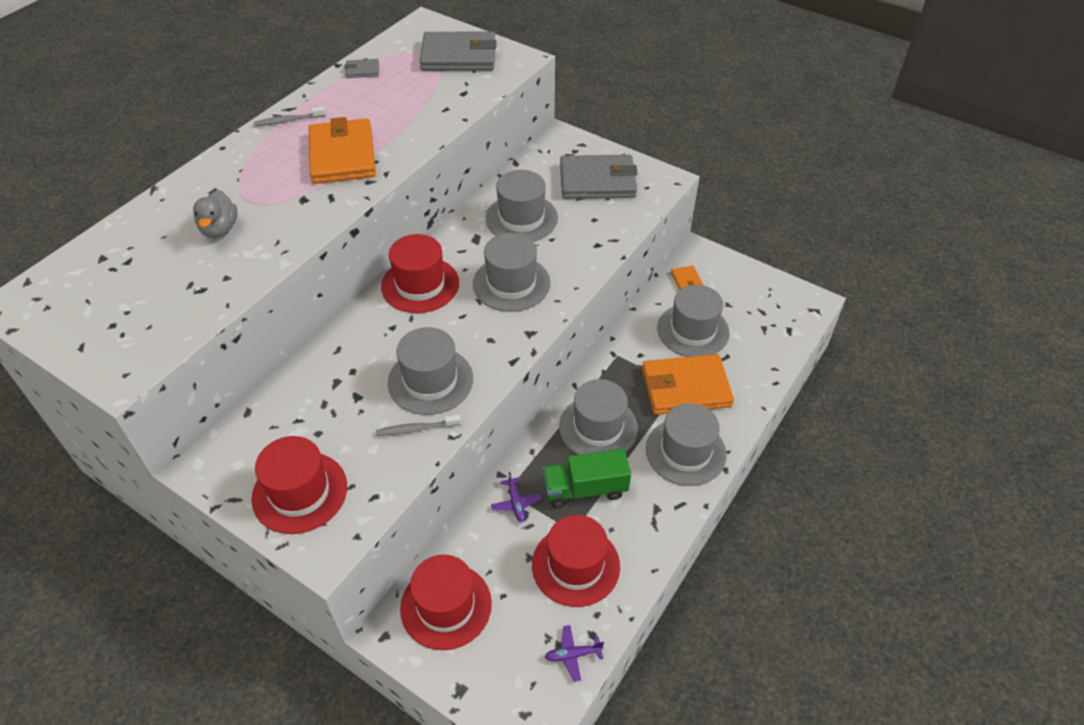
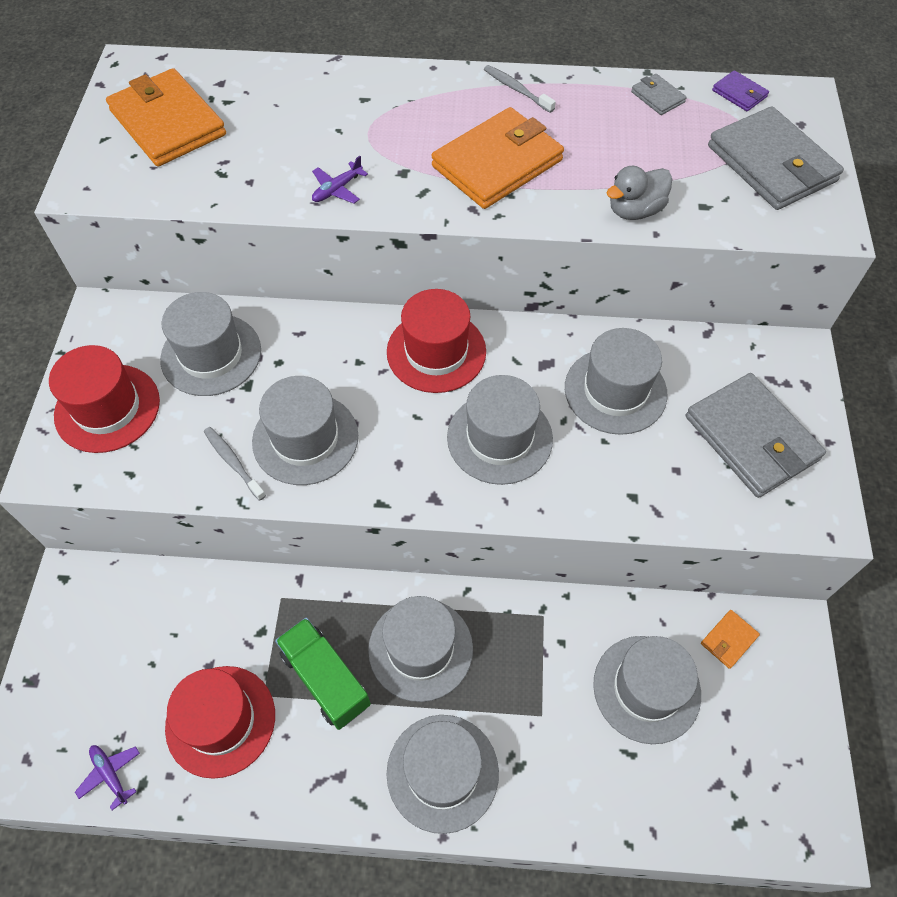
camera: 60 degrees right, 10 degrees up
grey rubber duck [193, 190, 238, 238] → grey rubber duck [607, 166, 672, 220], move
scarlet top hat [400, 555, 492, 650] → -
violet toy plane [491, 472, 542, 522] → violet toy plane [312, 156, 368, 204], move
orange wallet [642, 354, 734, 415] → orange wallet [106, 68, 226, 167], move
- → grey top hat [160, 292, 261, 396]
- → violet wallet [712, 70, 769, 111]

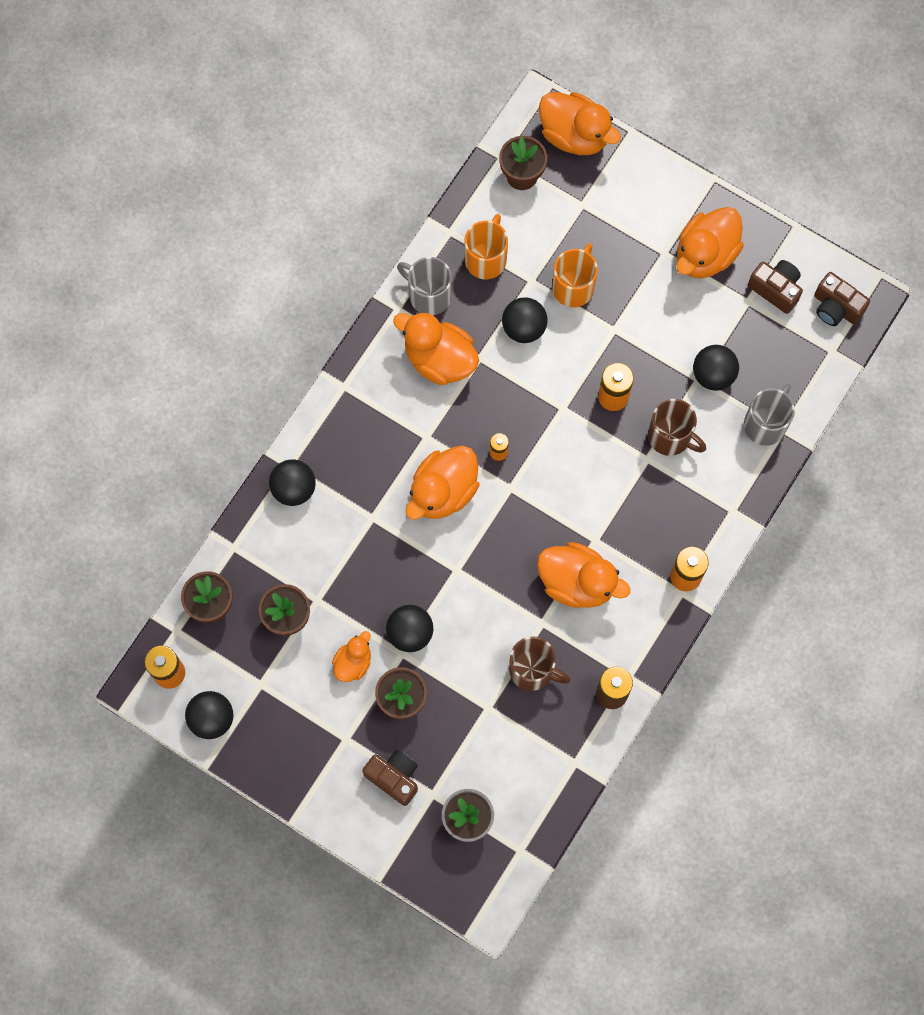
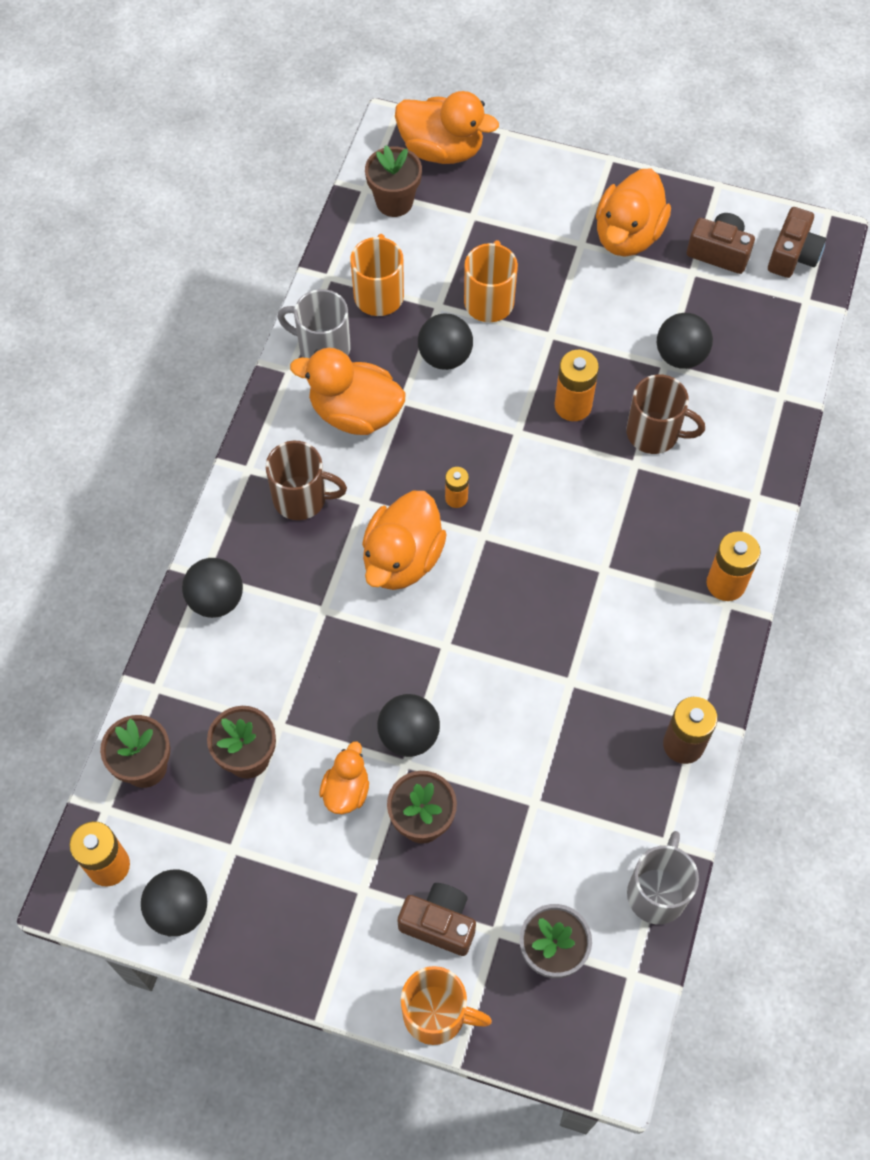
camera: 15 degrees left, 10 degrees down
russet tea mug [509, 636, 571, 691] → russet tea mug [265, 441, 347, 520], move
orange rubber duck [537, 542, 630, 608] → -
grey tea mug [744, 384, 795, 446] → grey tea mug [627, 831, 699, 925], move
russet compact camera [814, 272, 870, 326] → russet compact camera [768, 207, 826, 278], 90 degrees counterclockwise
- → orange tea mug [401, 966, 492, 1045]

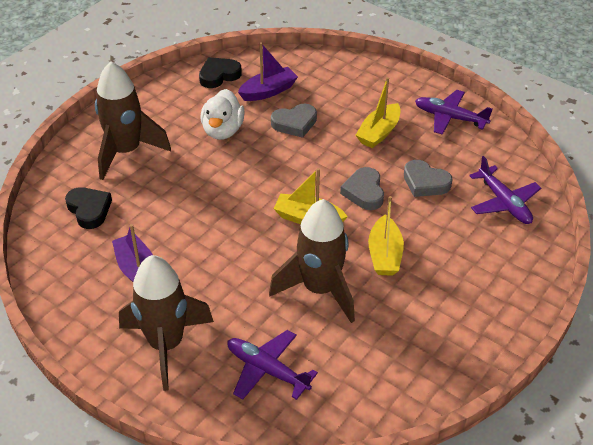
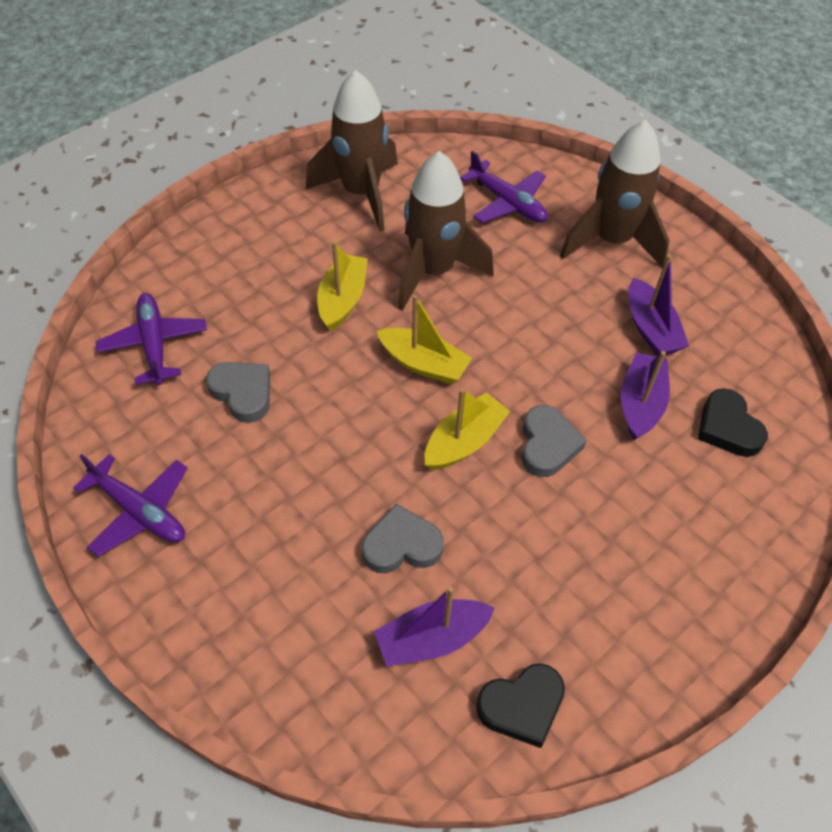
camera: 170 degrees left, 10 degrees up
russet toy rocket [95, 61, 171, 180] → russet toy rocket [306, 70, 398, 231], move
pure white rubber duck [200, 89, 245, 140] → -
grey heart [340, 167, 384, 210] → grey heart [522, 405, 587, 477], move
yellow toy boat [356, 77, 401, 148] → yellow toy boat [424, 388, 510, 470], move
- → violet toy boat [621, 351, 670, 440]

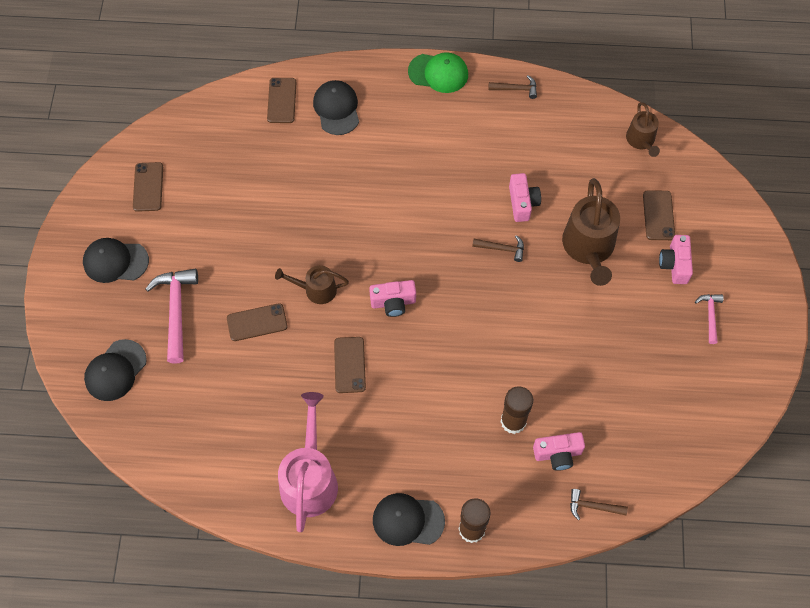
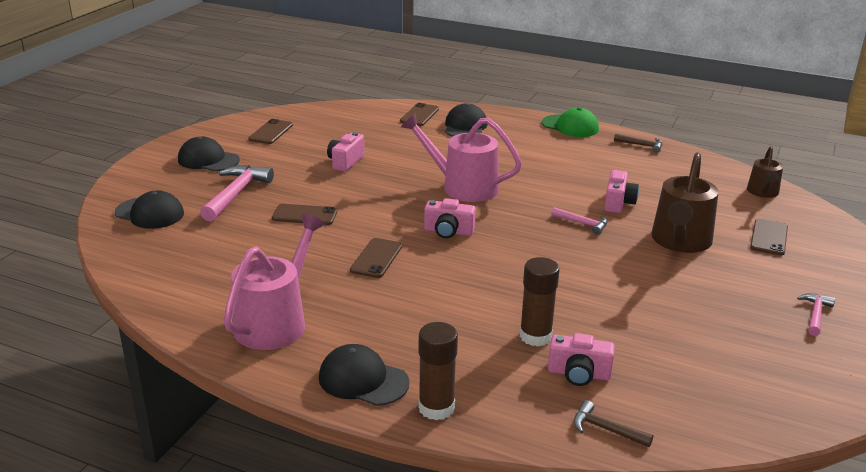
camera: 20 degrees right, 35 degrees down
black peaked cap [84, 339, 147, 401] → black peaked cap [115, 190, 184, 229], 120 degrees counterclockwise
russet watering pot [275, 265, 349, 304] → -
russet hammer [472, 235, 524, 262] → rosy hammer [551, 207, 607, 235]
rosy compact camera [659, 235, 693, 284] → rosy compact camera [327, 132, 364, 172], move
- → rosy watering pot [401, 113, 522, 202]

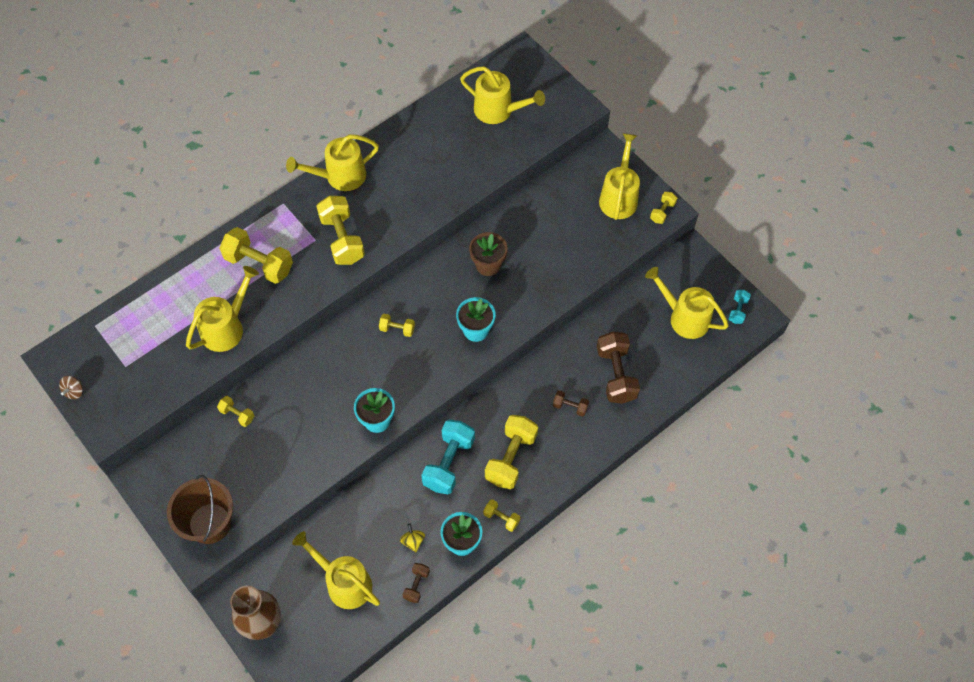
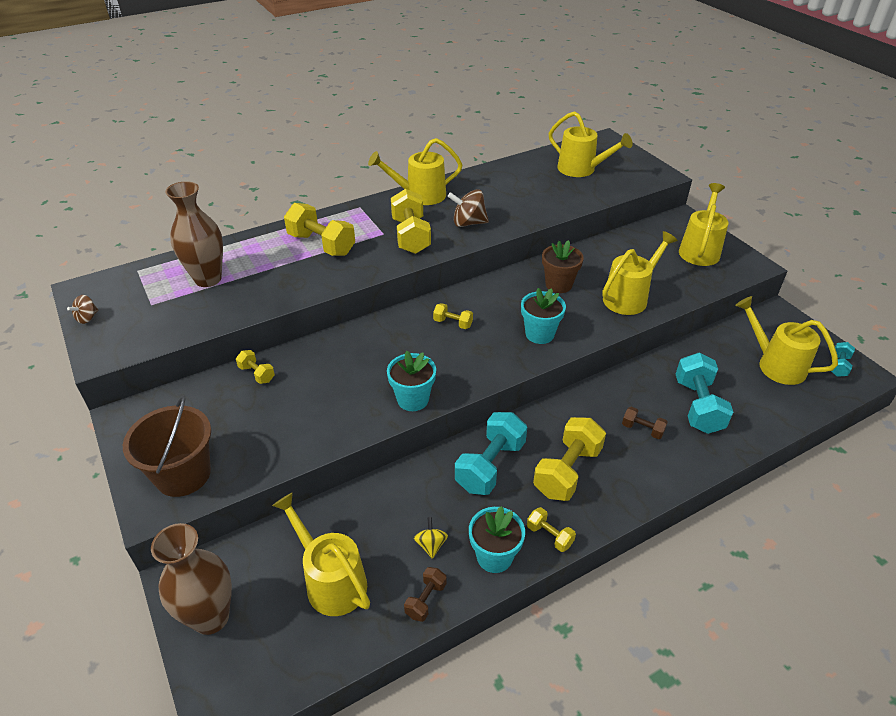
camera: 10 degrees right, 20 degrees down
yellow watering pot [186, 266, 259, 352] → yellow watering pot [602, 231, 677, 315], move
russet free weight [597, 331, 640, 404] → teal free weight [676, 353, 733, 434]
yellow free weight [650, 192, 677, 224] → -
- → russet tall vase [165, 181, 223, 287]
- → russet whirligig [448, 189, 489, 227]

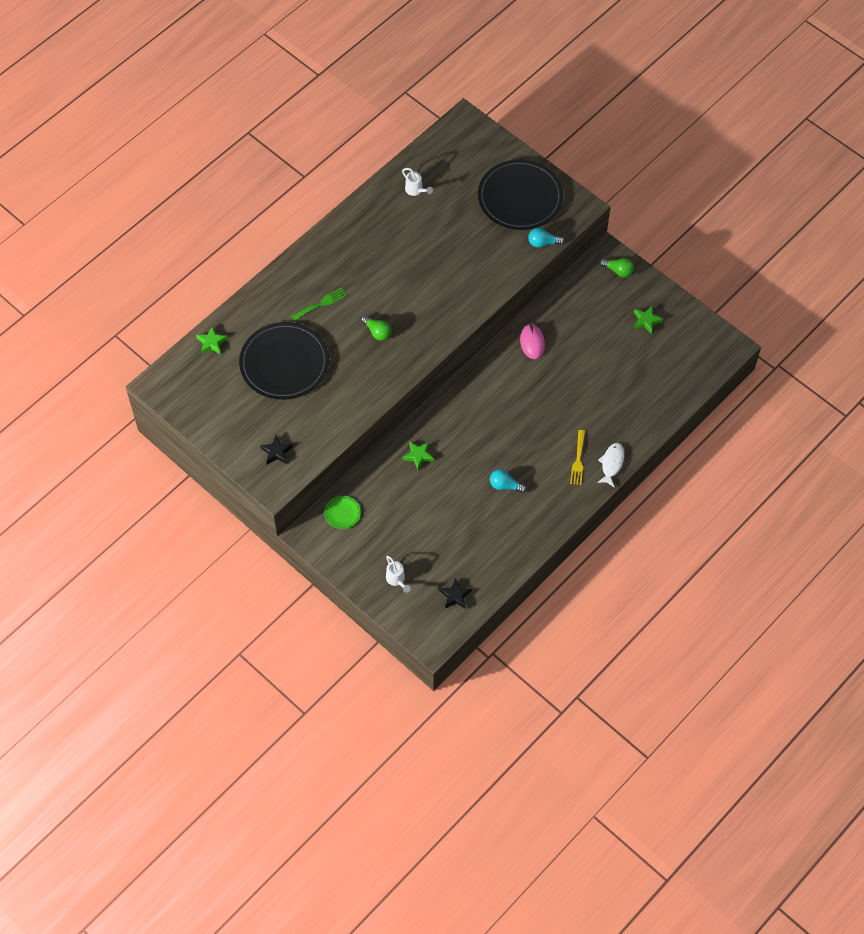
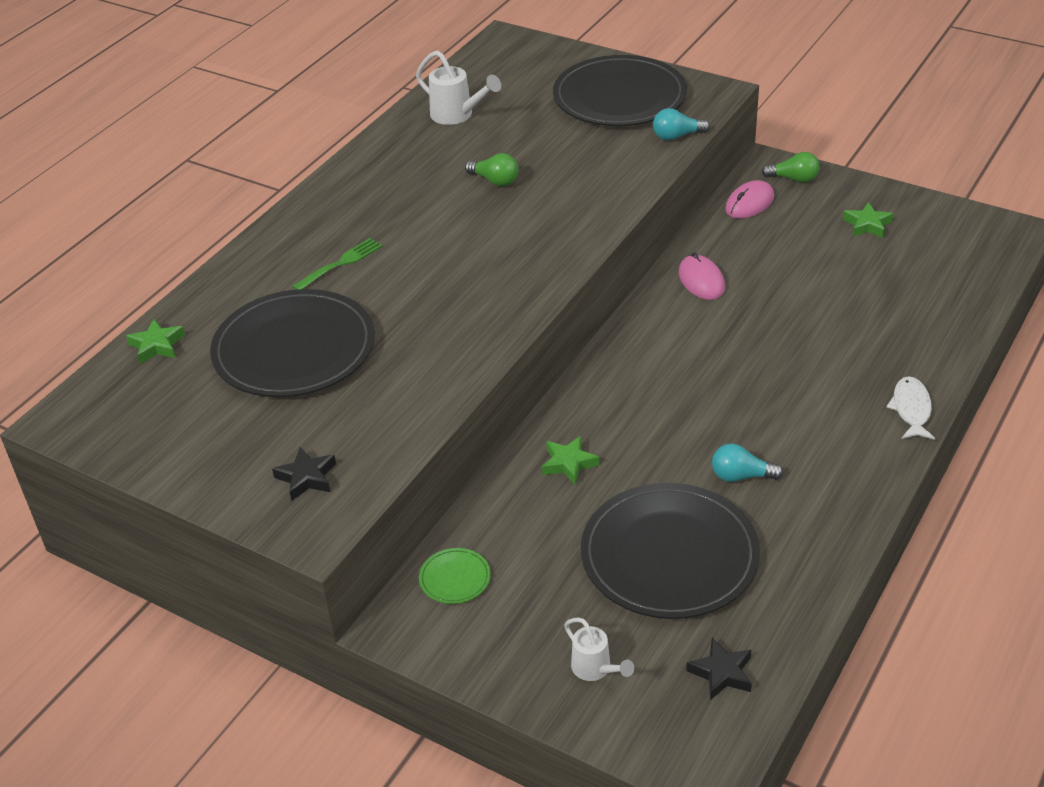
camera: 10 degrees left, 20 degrees down
green bulb [361, 315, 391, 341] → green bulb [465, 153, 518, 186], move
pure white watering pot [402, 168, 433, 196] → pure white watering pot [416, 50, 501, 125], x1.51
yellow table fork [570, 430, 585, 485] → -
- → black flat dish [581, 483, 760, 619]
- → rosy computer mouse [725, 180, 774, 219]

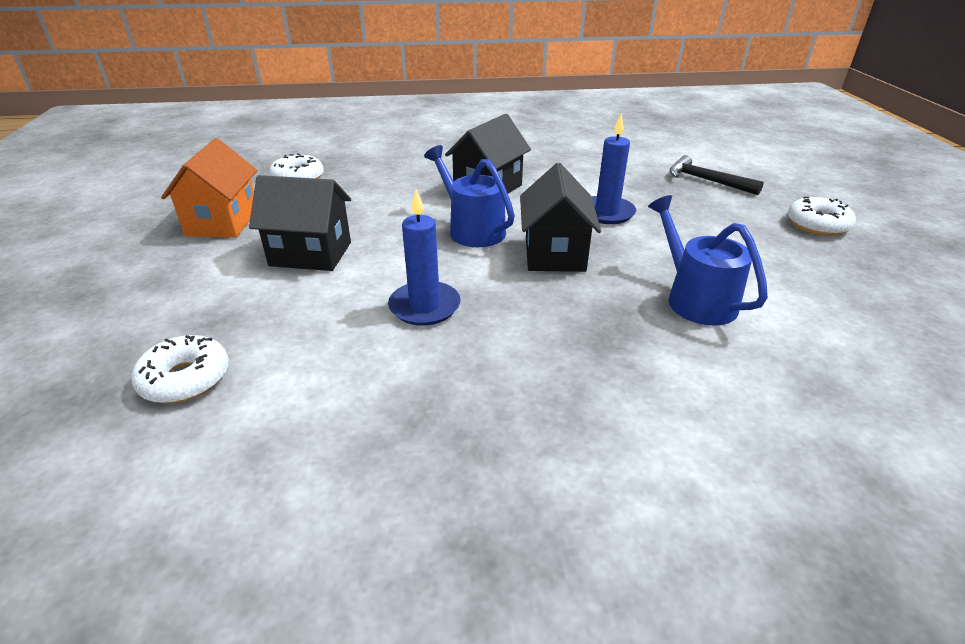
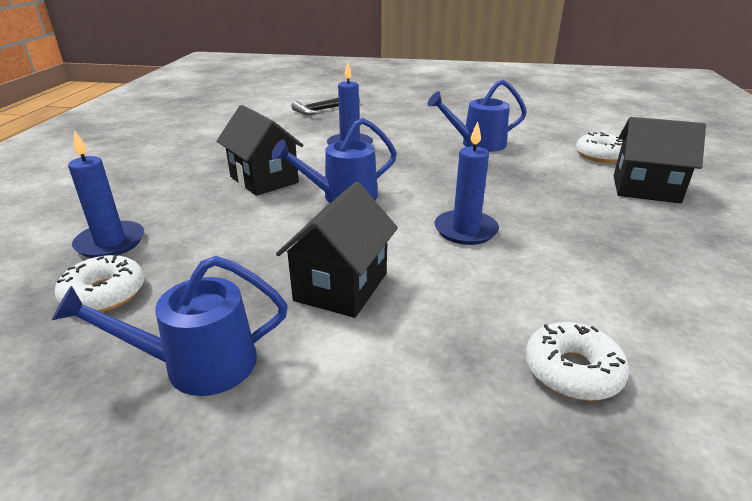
camera: 75 degrees left, 5 degrees down
orange toy house [161, 138, 257, 238] → blue watering pot [52, 256, 288, 396]
black toy house [520, 163, 601, 272] → black toy house [613, 117, 706, 203], move
pure white glazed donut [788, 197, 856, 236] → pure white glazed donut [576, 132, 623, 163], move
- → blue pillar candle [68, 130, 144, 258]

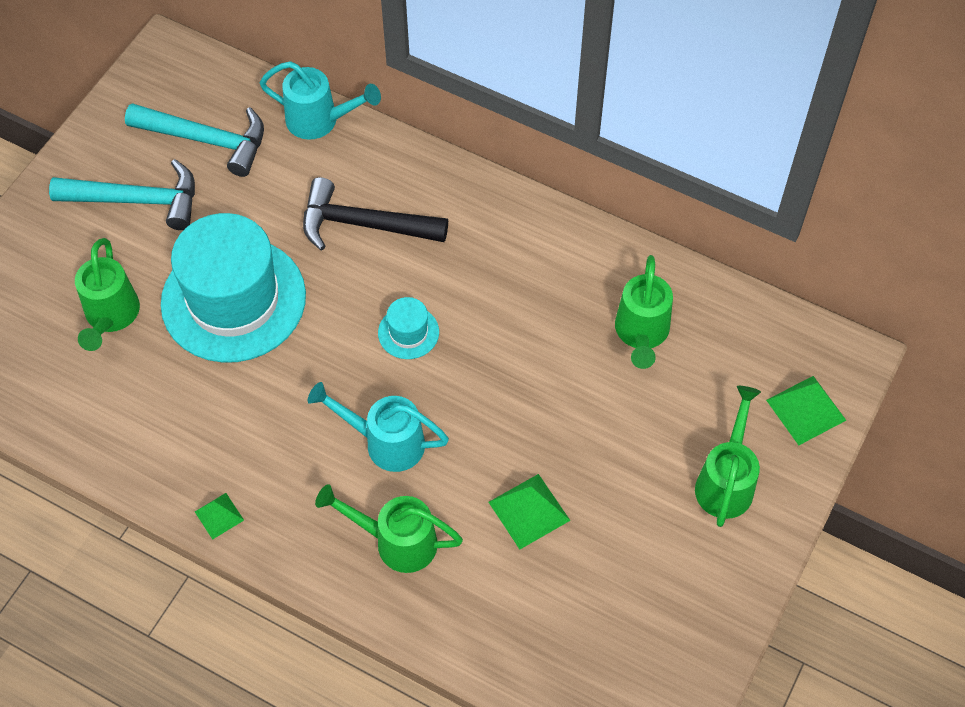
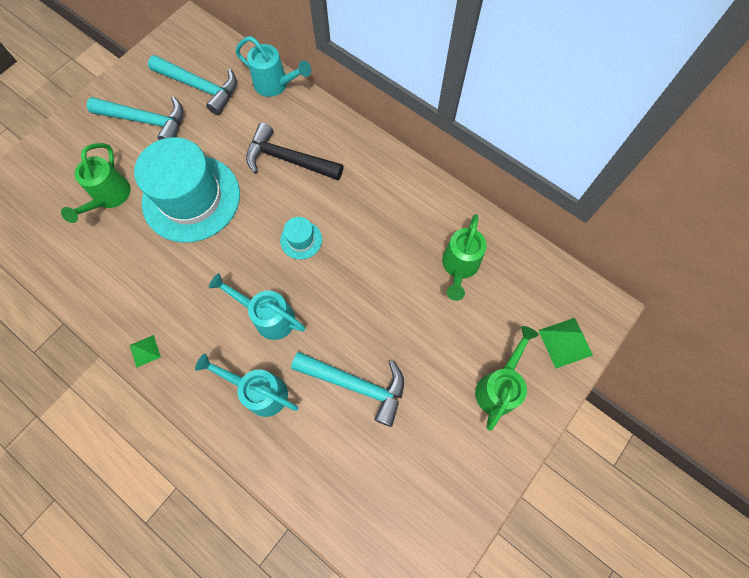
camera: 10 degrees right, 10 degrees up
green watering pot [315, 484, 463, 573] → teal watering pot [195, 353, 299, 417]
green solid pyramid [489, 474, 570, 549] → teal hammer [291, 352, 404, 427]

